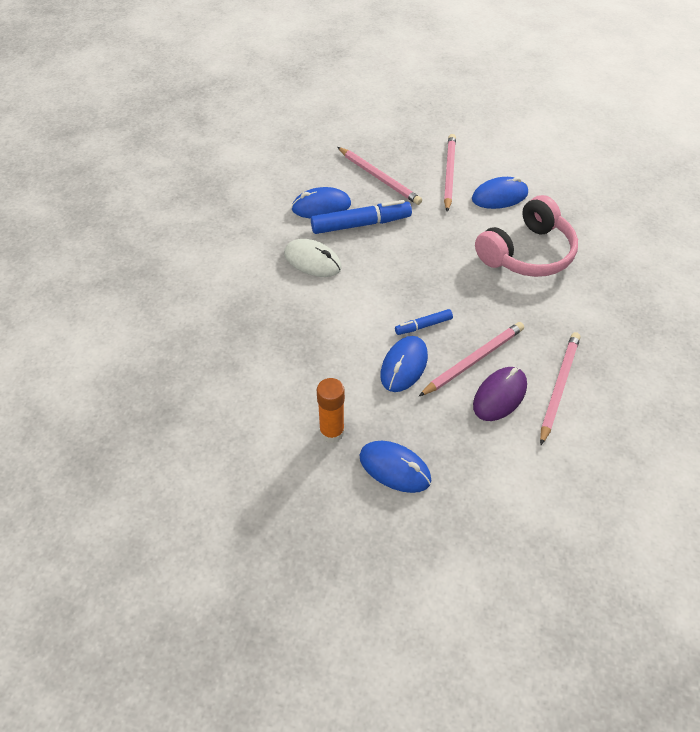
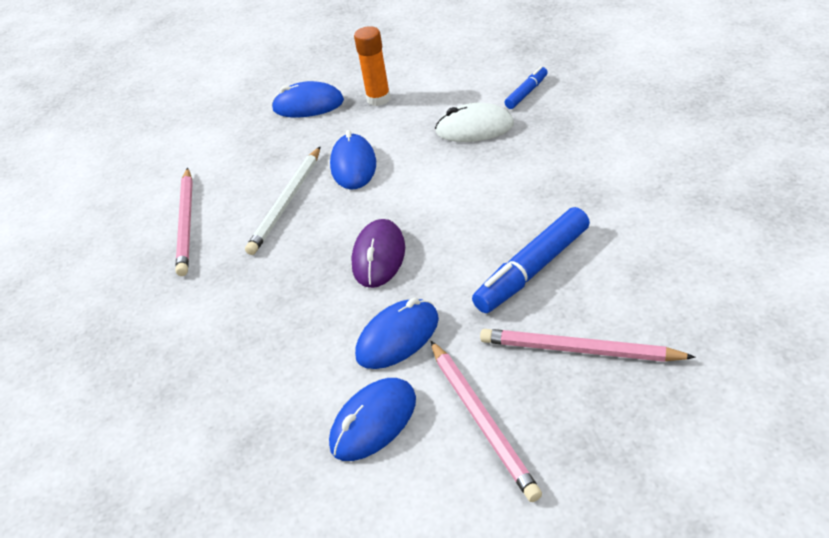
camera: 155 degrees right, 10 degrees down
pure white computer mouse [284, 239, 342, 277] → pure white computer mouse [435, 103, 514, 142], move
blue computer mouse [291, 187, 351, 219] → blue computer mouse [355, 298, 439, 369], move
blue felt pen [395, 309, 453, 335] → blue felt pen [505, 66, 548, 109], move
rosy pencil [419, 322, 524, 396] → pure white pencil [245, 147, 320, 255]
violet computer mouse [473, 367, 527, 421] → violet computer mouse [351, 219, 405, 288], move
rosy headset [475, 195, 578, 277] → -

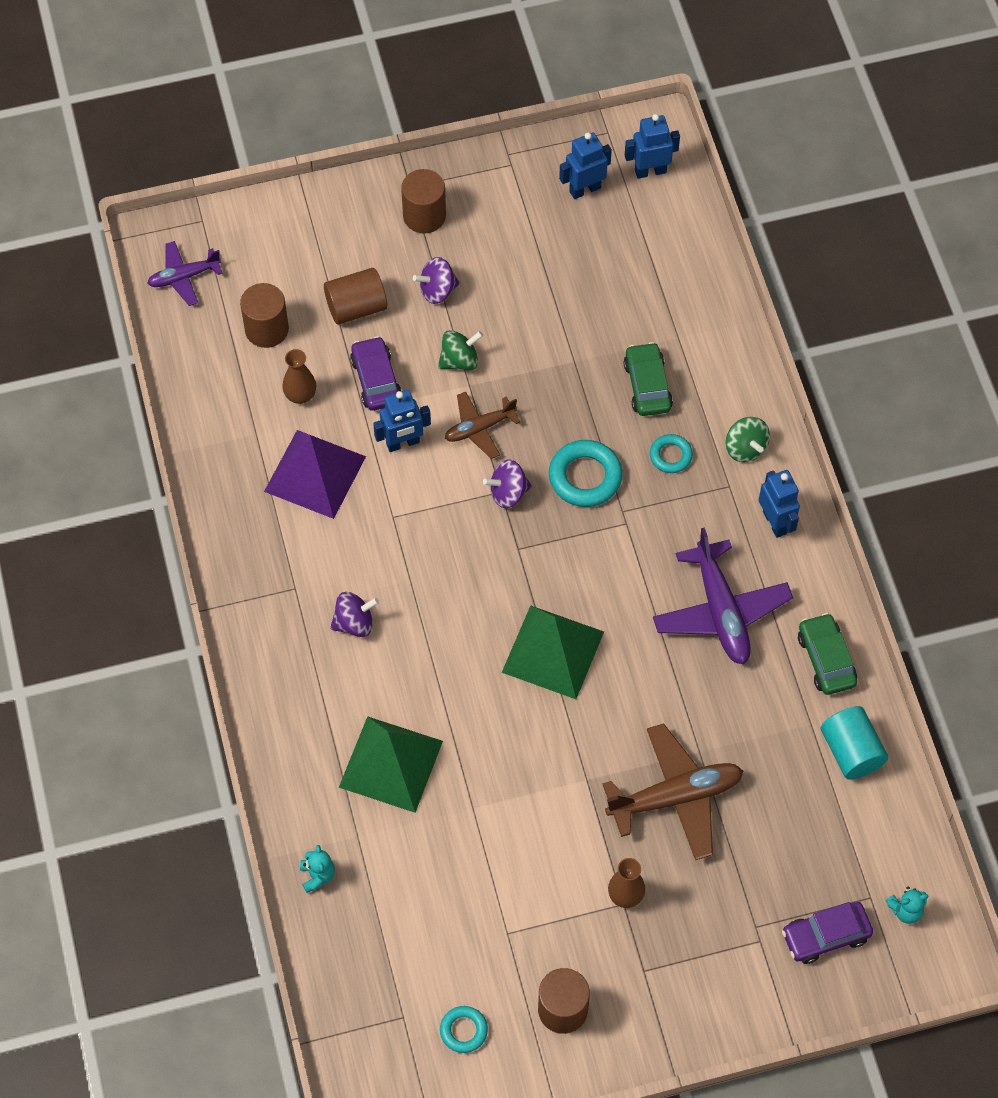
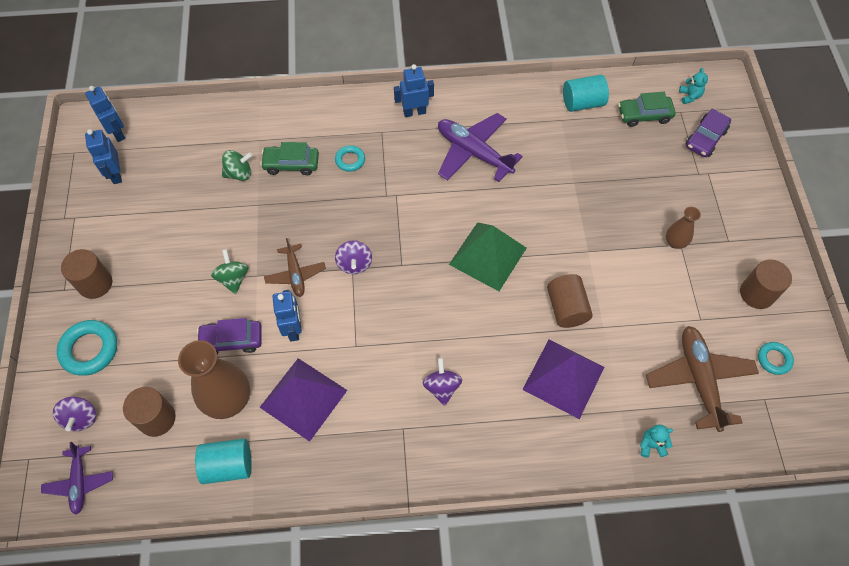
camera: 80 degrees left, 0 degrees up
russet tall vase [282, 349, 316, 404] → russet tall vase [178, 340, 250, 419], x1.93
russet cylinder [324, 268, 387, 325] → russet cylinder [547, 274, 593, 328], move
green solid pyramid [339, 716, 443, 813] → violet solid pyramid [522, 340, 604, 419]
violet whirligig [413, 257, 460, 304] → violet whirligig [53, 397, 96, 431], move
teal hoop [549, 440, 623, 507] → teal hoop [57, 320, 117, 376], move
russet toy plane [603, 724, 743, 860] → russet toy plane [646, 326, 759, 432], move
blue toy robot [625, 114, 680, 179] → blue toy robot [85, 86, 125, 142], 150 degrees clockwise
violet toy plane [653, 528, 793, 664] → violet toy plane [438, 113, 523, 182], 135 degrees counterclockwise
green whirligig [726, 417, 770, 463] → green whirligig [222, 150, 253, 181], move
violet toy car [782, 902, 873, 964] → violet toy car [686, 109, 731, 157], 45 degrees clockwise
green toy car [798, 613, 857, 695] → green toy car [618, 92, 675, 127], move
- → teal cylinder [195, 439, 252, 484]

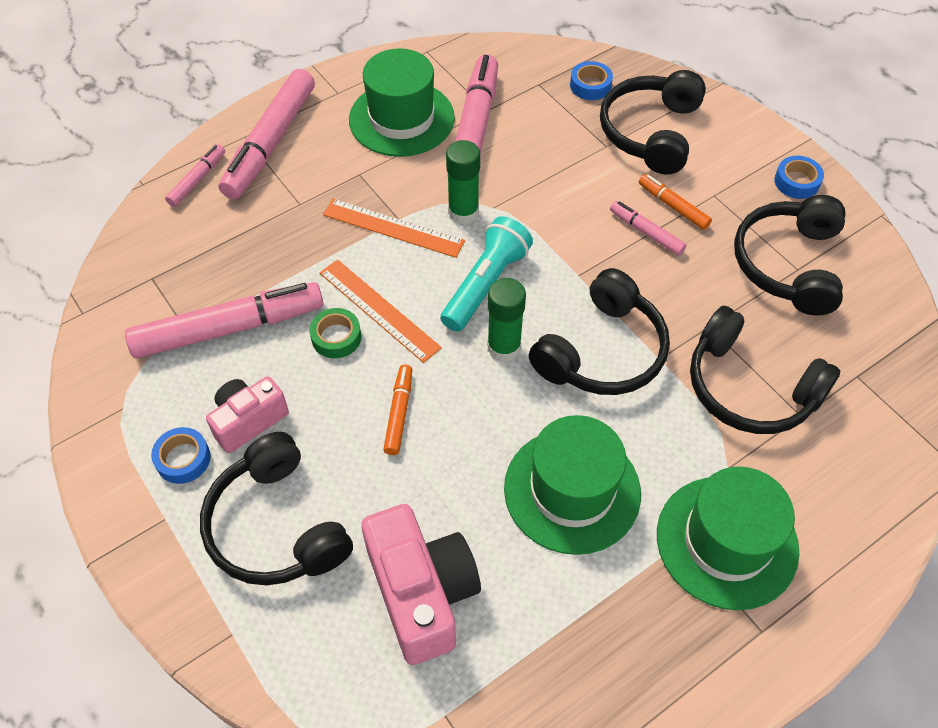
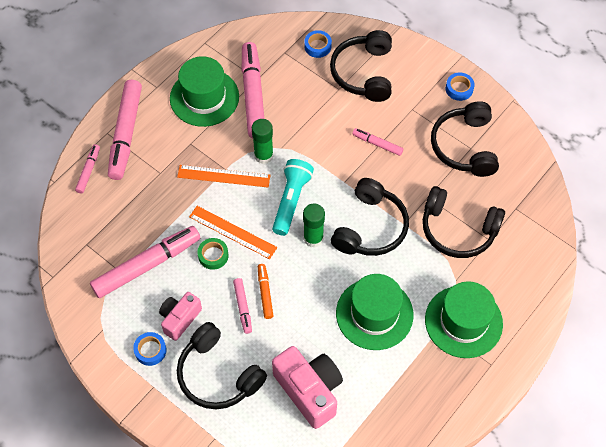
camera: 15 degrees left, 5 degrees up
orange felt pen [639, 174, 712, 230] → -
- → rosy felt pen [233, 278, 252, 334]

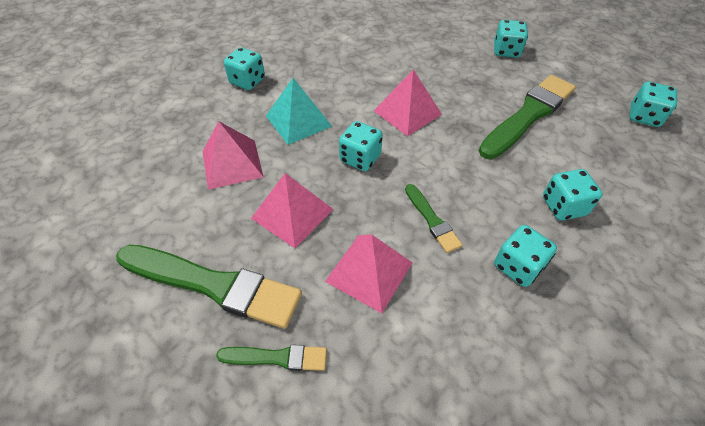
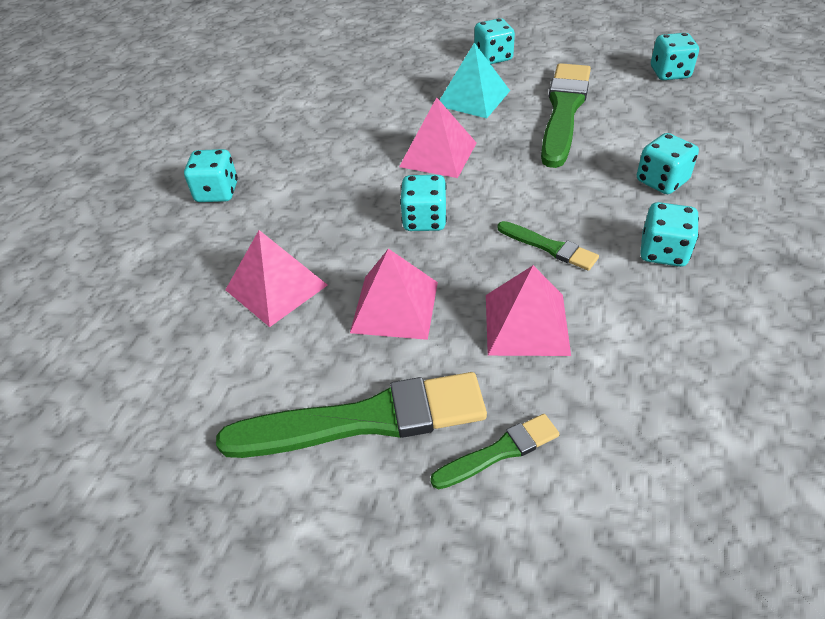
camera: 25 degrees left, 5 degrees down
teal solid pyramid [266, 78, 332, 145] → teal solid pyramid [440, 42, 510, 118], move

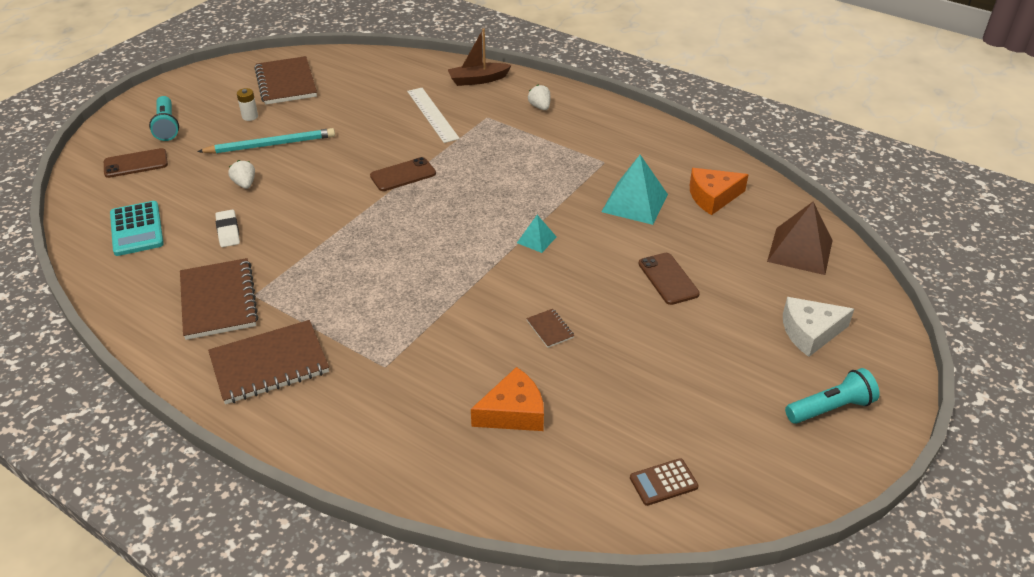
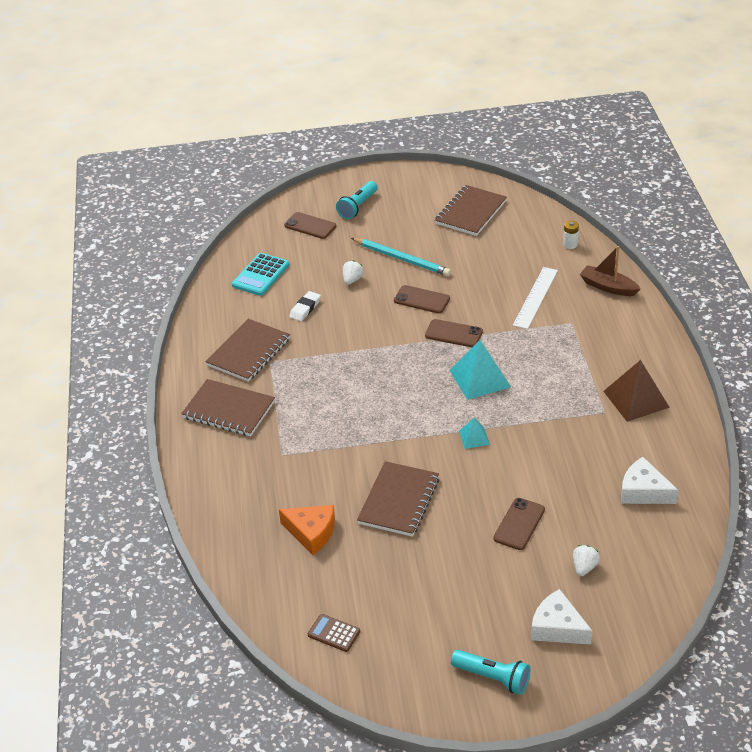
camera: 50 degrees right, 0 degrees up
pure white AA battery [237, 88, 258, 121] → pure white AA battery [563, 221, 579, 249], move
russet notepad [526, 309, 575, 348] → russet notepad [357, 461, 439, 537], x2.29
pure white berry [528, 84, 550, 110] → pure white berry [573, 545, 600, 576], move
teal solid pyramid [601, 155, 668, 225] → teal solid pyramid [449, 340, 511, 400], move
orange piece of cheese [690, 168, 749, 215] → pure white piece of cheese [621, 457, 678, 504]
russet solid pyramid [767, 201, 833, 275] → russet solid pyramid [603, 360, 670, 422], move
- → russet smartphone [394, 285, 450, 313]

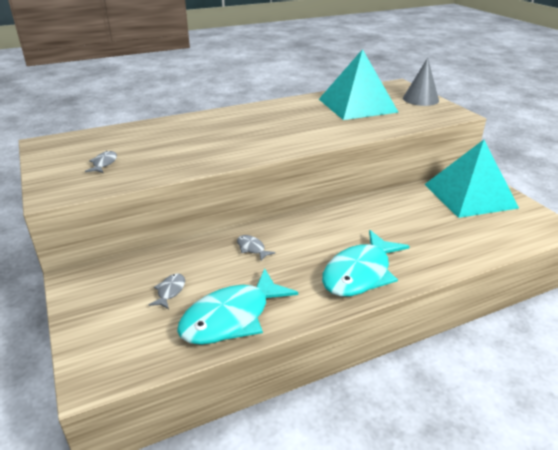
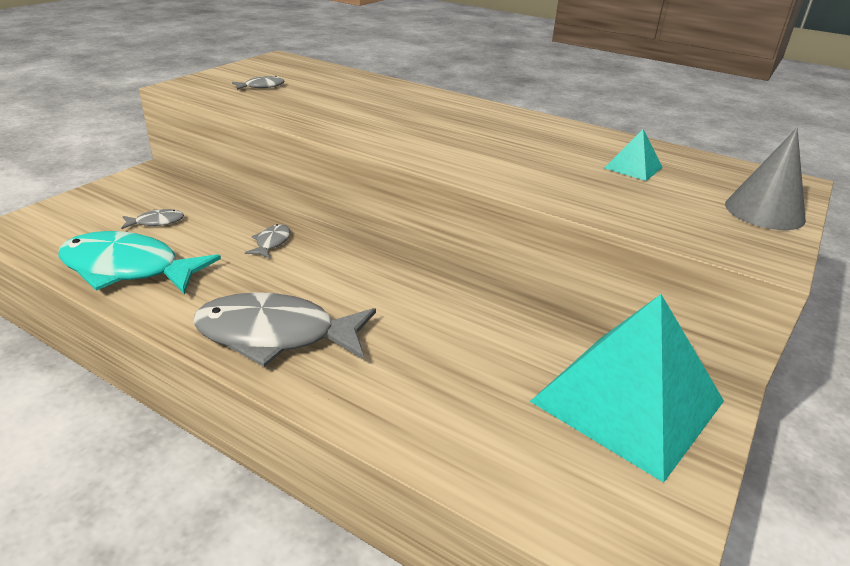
camera: 55 degrees right, 0 degrees up
teal solid pyramid [319, 49, 399, 120] → teal solid pyramid [605, 129, 663, 181], x0.40
teal toy fish [322, 230, 410, 297] → grey toy fish [193, 292, 376, 367]

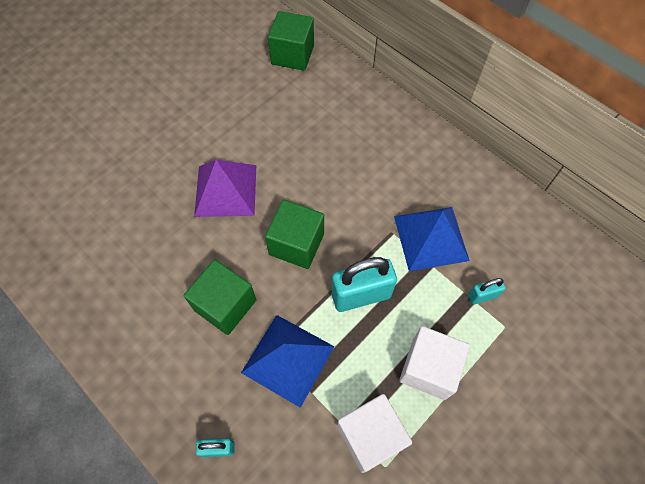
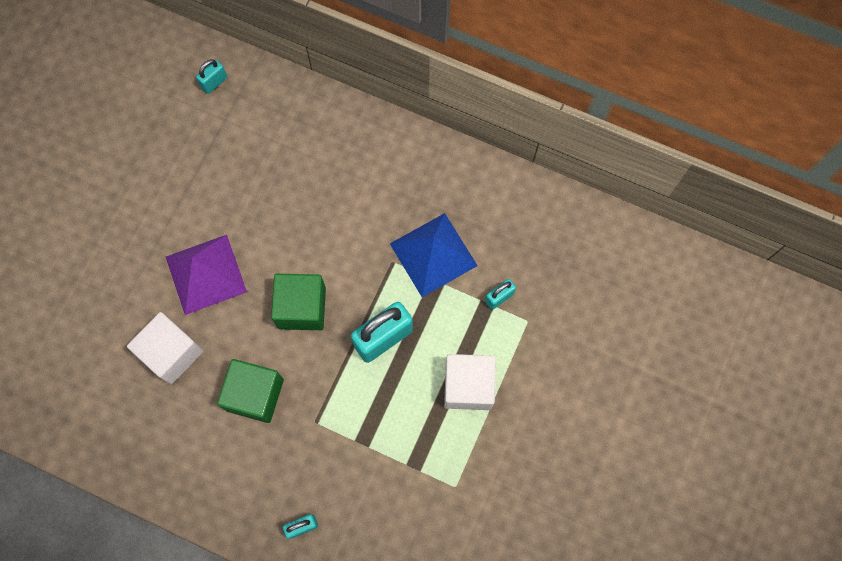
camera: 20 degrees left, 10 degrees up
blue solid pyramid [241, 315, 334, 408] → -
green solid cube [268, 11, 314, 71] → teal lock [196, 59, 227, 94]
pure white solid cube [337, 394, 412, 473] → pure white solid cube [127, 312, 203, 384], move

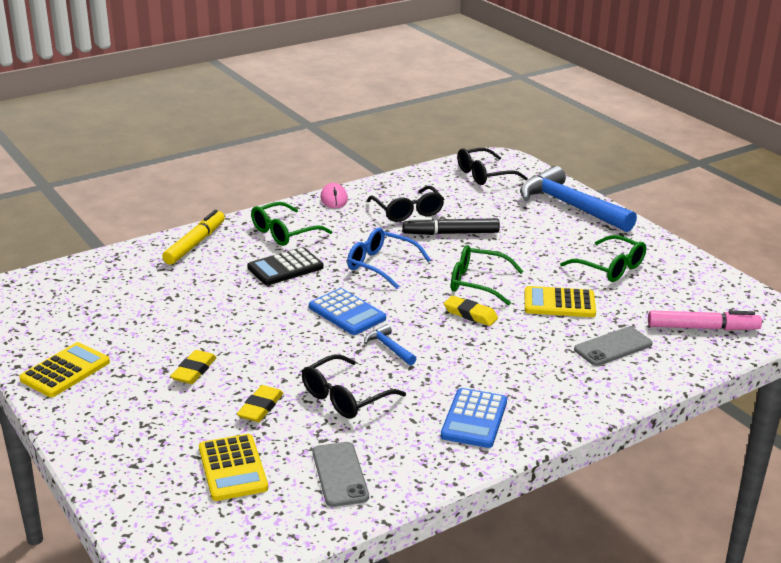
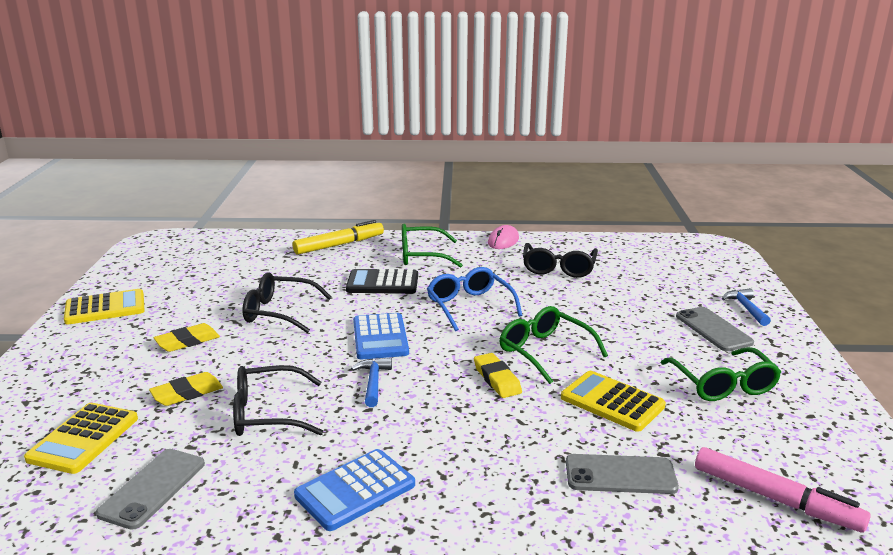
camera: 35 degrees right, 5 degrees down
black felt pen [402, 217, 500, 235] → -
black eyeglasses [457, 148, 528, 185] → black eyeglasses [242, 272, 332, 333], move
blue hammer [520, 166, 637, 232] → blue hammer [722, 288, 771, 326], x0.42
- → grey smartphone [676, 307, 754, 351]

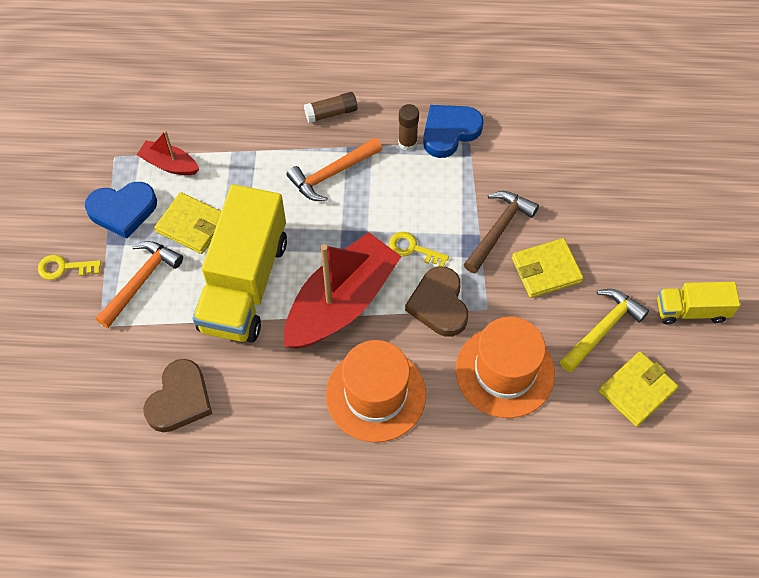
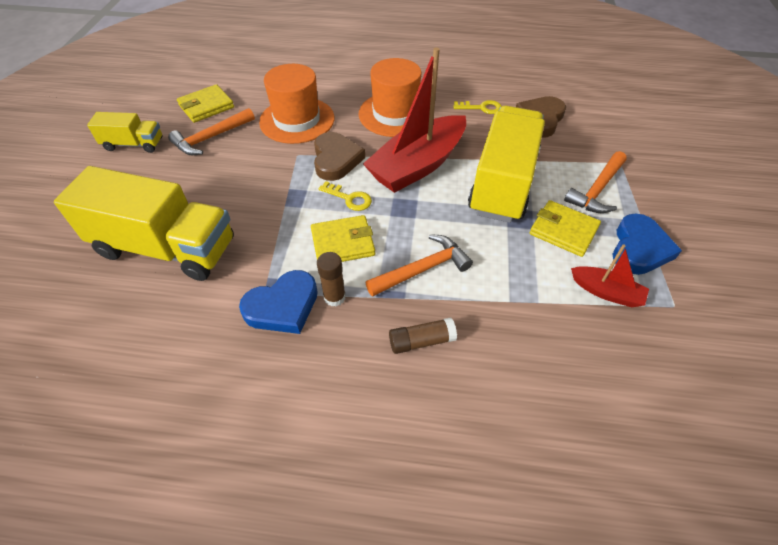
camera: 175 degrees left, 10 degrees down
yellow key [38, 255, 101, 280] → yellow key [453, 100, 502, 114], move
blue heart [85, 182, 157, 239] → blue heart [612, 214, 682, 275], 120 degrees clockwise
russet hammer [464, 191, 539, 273] → -
yellow wallet [512, 238, 583, 298] → yellow wallet [311, 215, 375, 262], move
yellow hammer [560, 289, 649, 372] → orange hammer [168, 108, 255, 155]
- → yellow truck [54, 166, 234, 281]

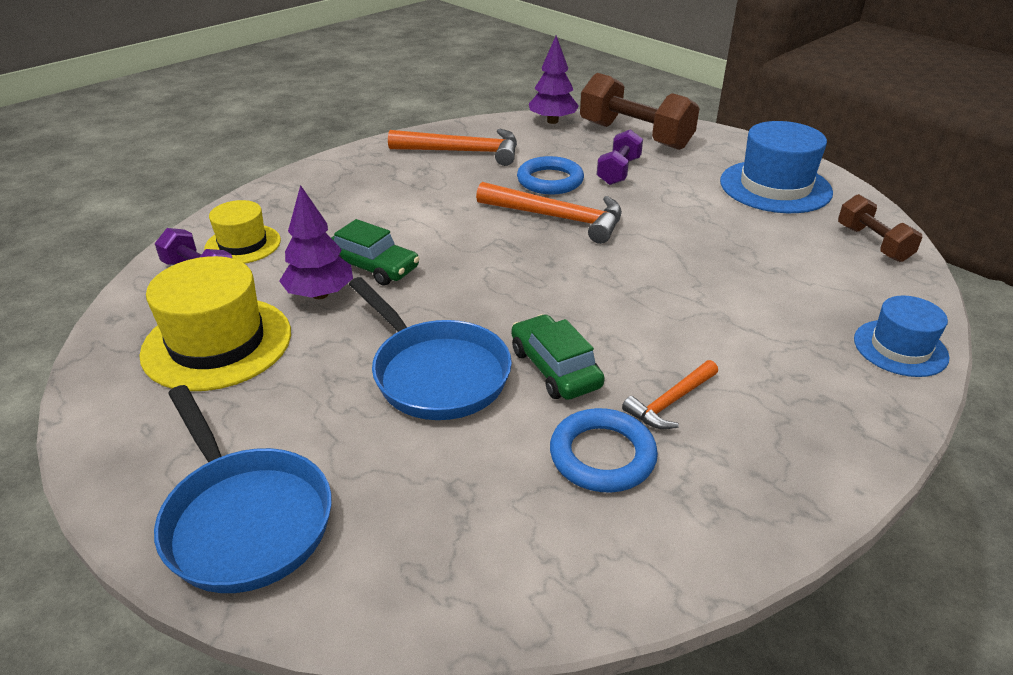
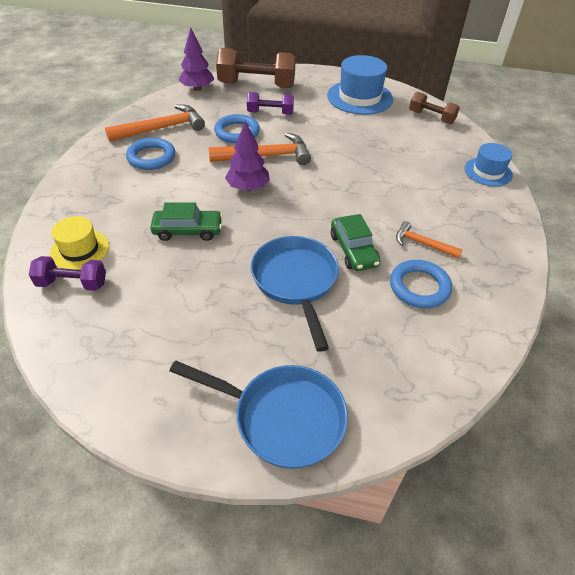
camera: 35 degrees left, 10 degrees up
yellow top hat [139, 256, 291, 391] → -
violet toy tree [279, 185, 353, 299] → violet toy tree [225, 121, 270, 191], move
blue pan [349, 277, 512, 420] → blue pan [251, 236, 339, 352], 120 degrees counterclockwise
green toy car [511, 314, 605, 400] → green toy car [331, 214, 381, 271], 135 degrees counterclockwise
violet free weight [597, 129, 643, 185] → violet free weight [247, 92, 294, 115], 75 degrees counterclockwise
orange hammer [622, 360, 718, 429] → orange hammer [396, 221, 463, 258], 105 degrees clockwise
- → blue hoop [126, 138, 175, 170]

